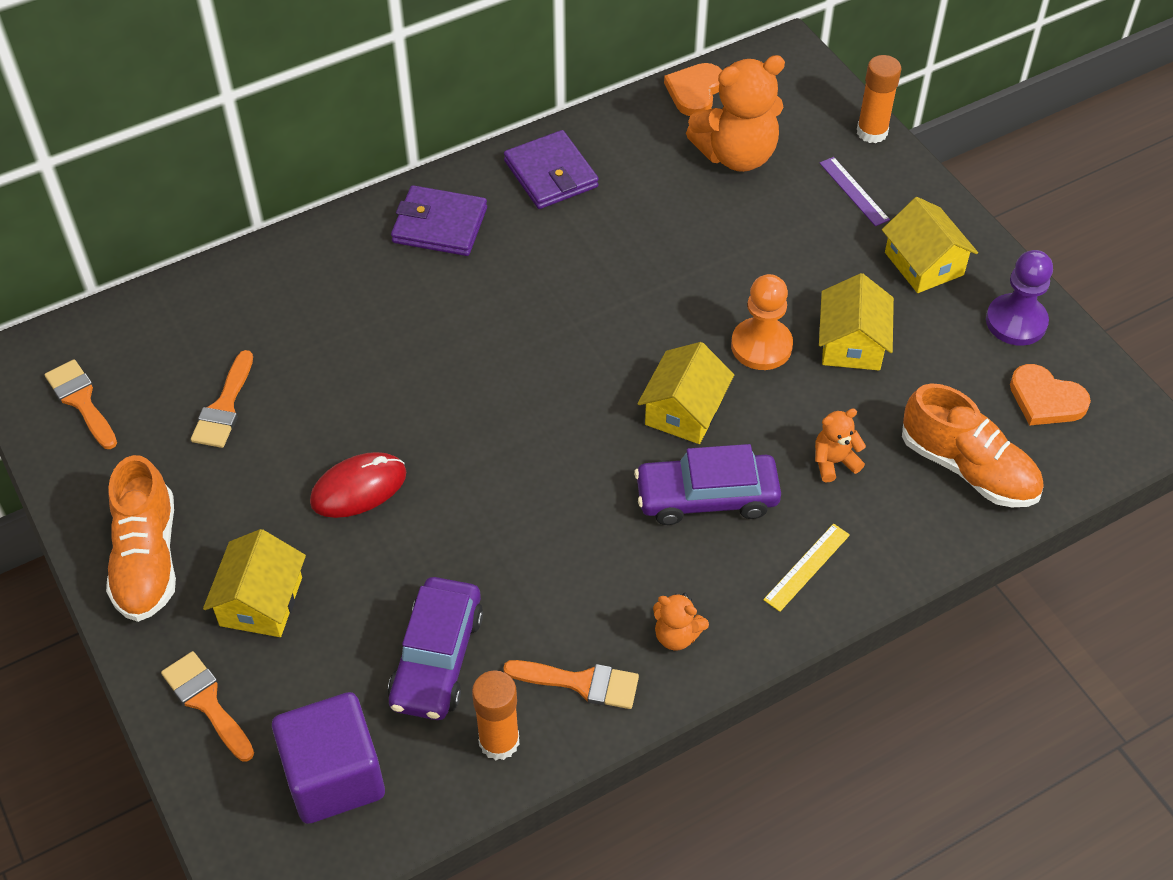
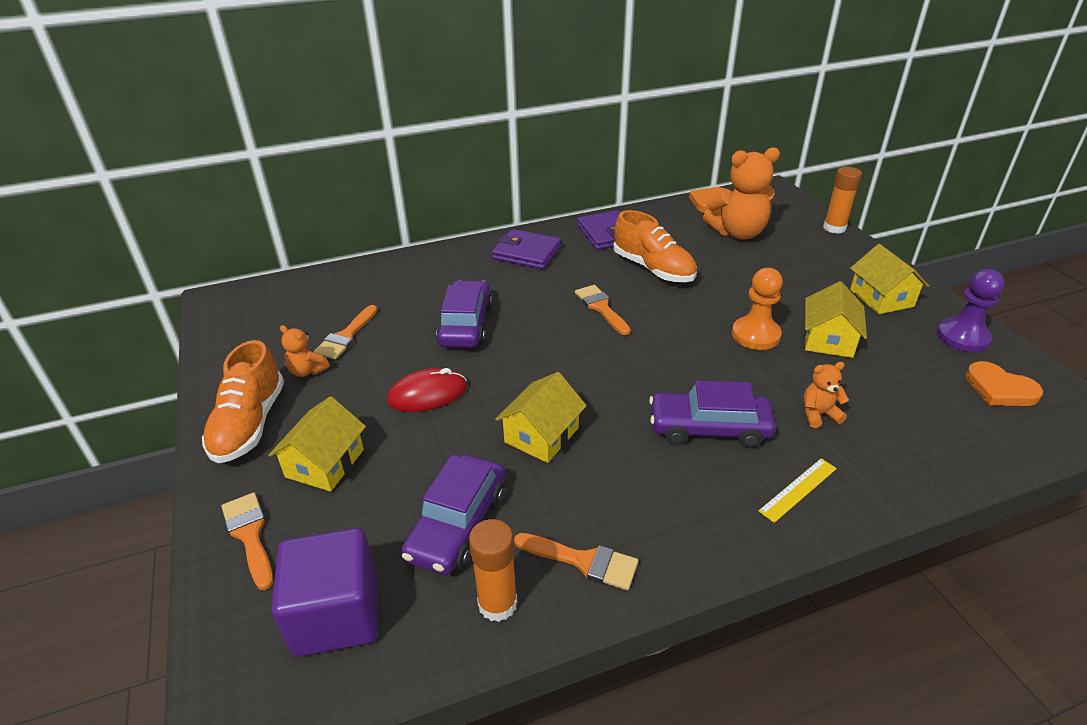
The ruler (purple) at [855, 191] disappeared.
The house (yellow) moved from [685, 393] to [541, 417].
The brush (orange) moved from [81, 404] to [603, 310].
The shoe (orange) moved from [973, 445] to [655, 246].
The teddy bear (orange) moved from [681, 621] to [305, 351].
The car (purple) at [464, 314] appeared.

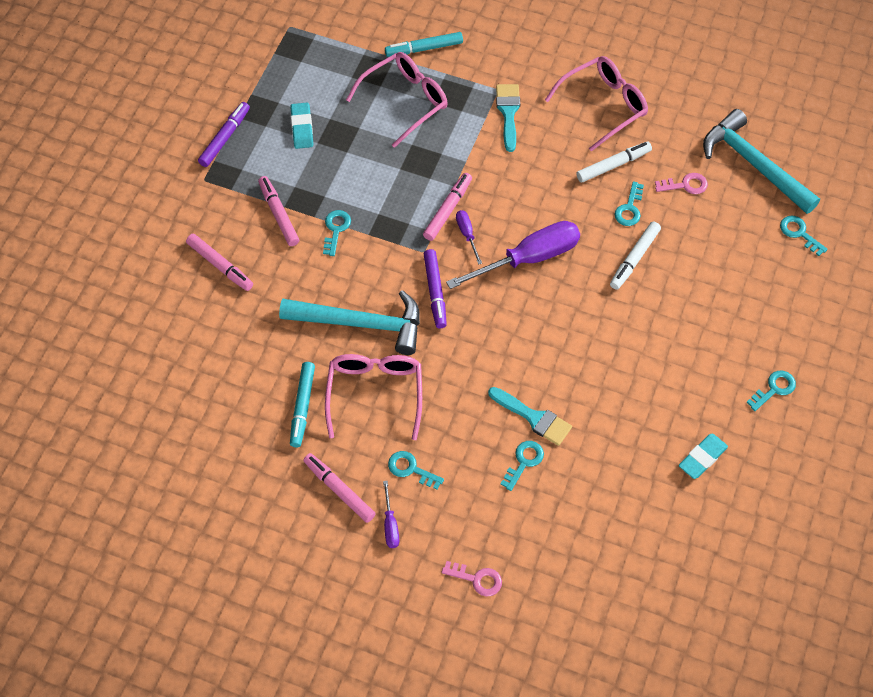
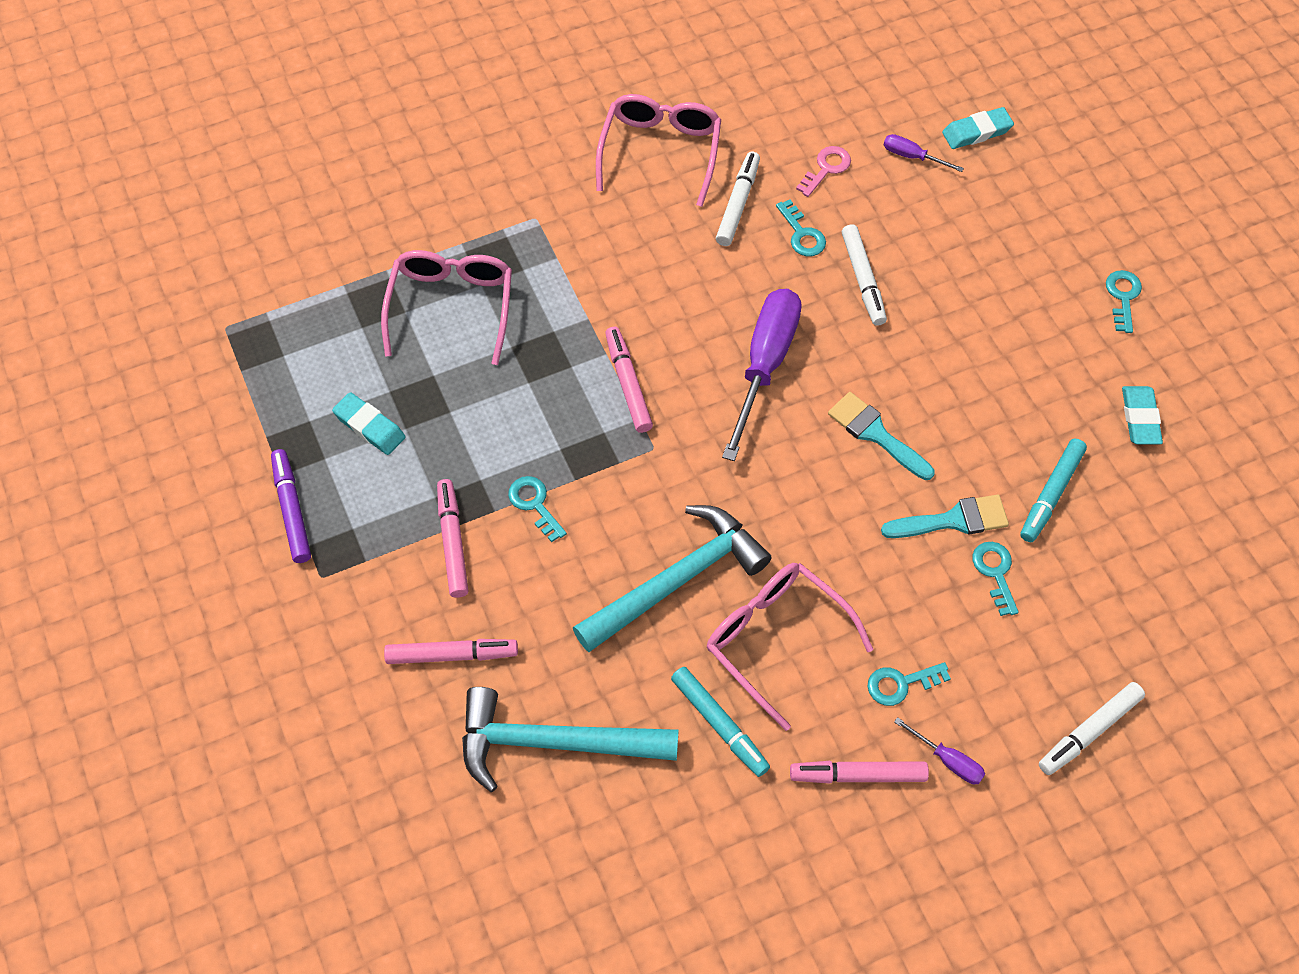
The marker (turquoise) moved from [424, 44] to [1053, 490].
The brush (turquoise) moved from [508, 118] to [881, 436].
The hammer (turquoise) moved from [761, 161] to [570, 739].
The marker (pink) at [278, 211] turned 60 degrees clockwise.
The screwdriver (purple) moved from [469, 237] to [924, 153].
The key (turquoise) at [804, 236] was replaced by the eraser (turquoise) at [978, 128].
The marker (purple) at [435, 289] disappeared.
The key (pink) at [472, 579] was replaced by the marker (white) at [1092, 728].

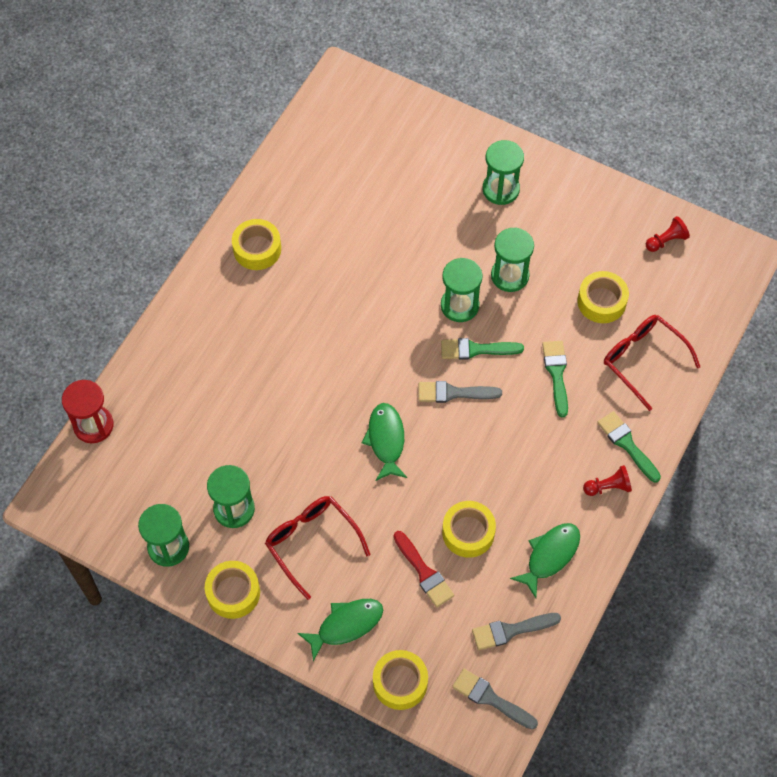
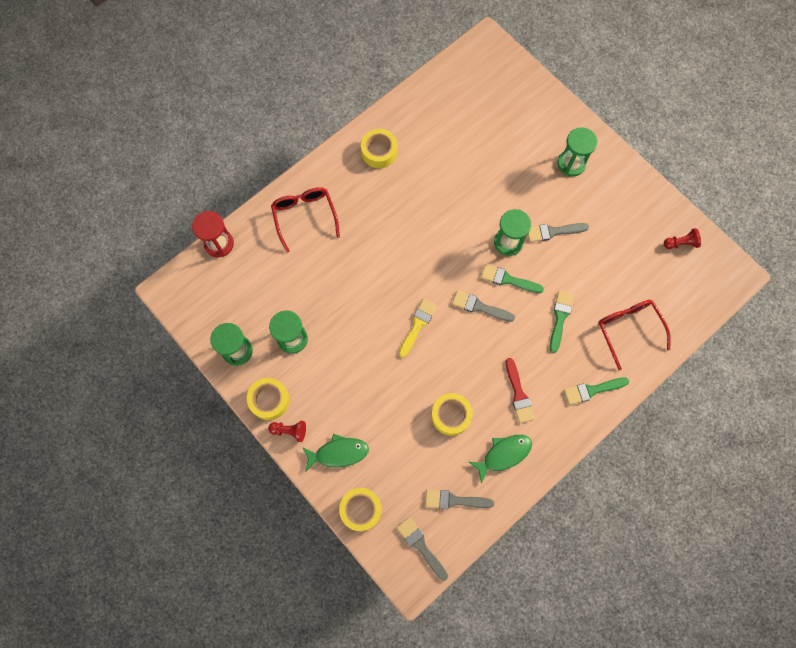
The hourglass (green) at [512, 259] was replaced by the brush (grey) at [558, 232].
The tape (yellow) at [603, 297] disappeared.
The fish (green) at [384, 442] was replaced by the brush (yellow) at [418, 328].
The brush (green) at [629, 447] turned 90 degrees counterclockwise.
The pawn (red) moved from [607, 480] to [287, 431].
The glasses (red) moved from [318, 548] to [305, 220].
The brush (red) moved from [423, 569] to [520, 390].

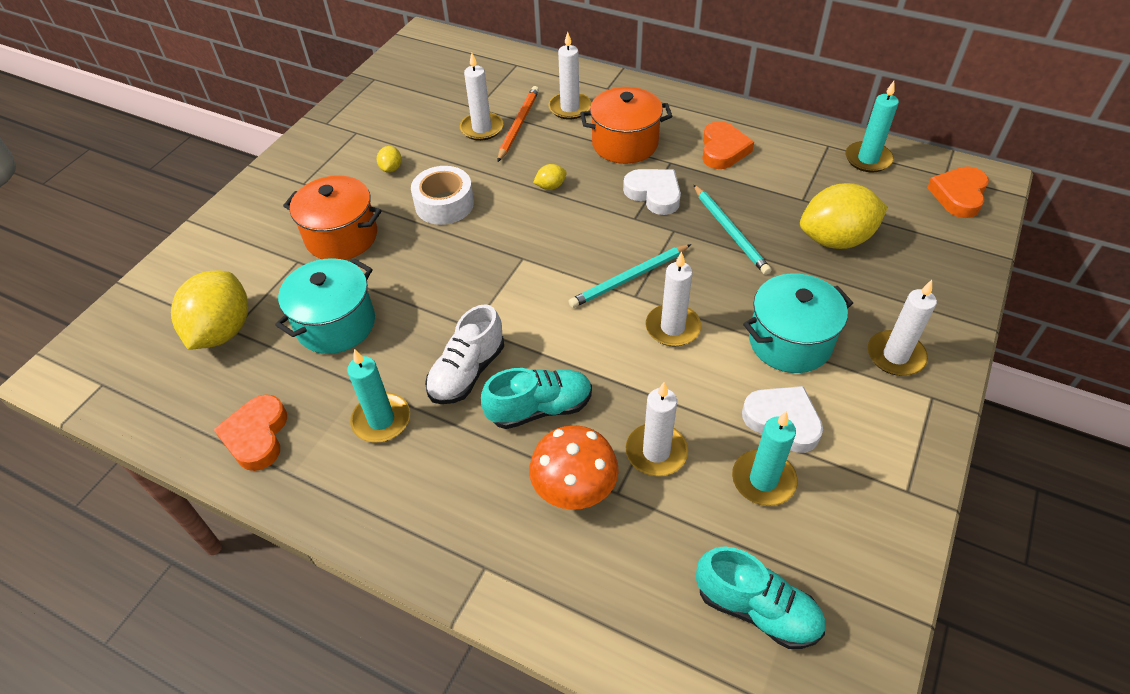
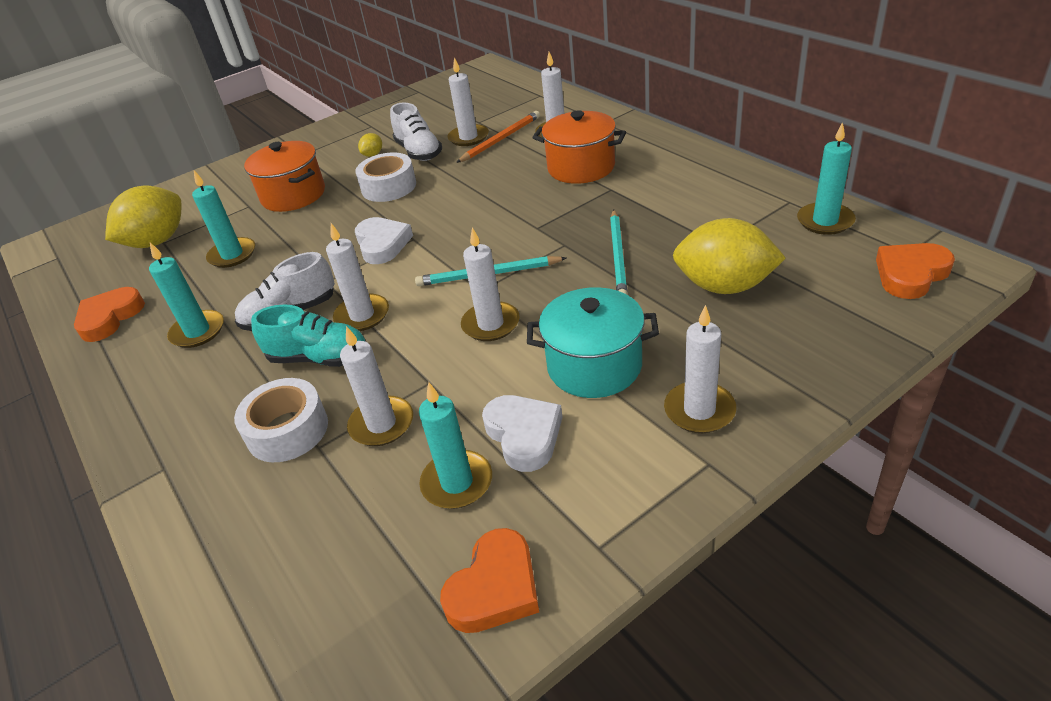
The heart (orange) moved from [728, 145] to [489, 580].
The lemon (yellow) at [550, 177] disappeared.
The heart (white) moved from [652, 192] to [384, 240].
The pot (turquoise) at [325, 306] was replaced by the candle (turquoise) at [223, 219].
The mushroom (orange) at [574, 467] was replaced by the tape (white) at [281, 420].
The shoe (turquoise) at [760, 597] disappeared.
The shoe (white) at [416, 131] appeared.
The candle (white) at [357, 277] appeared.

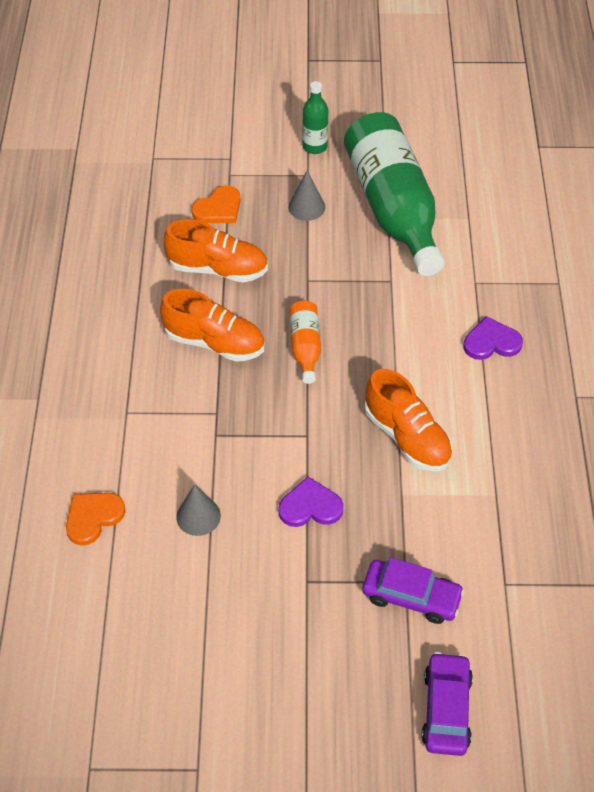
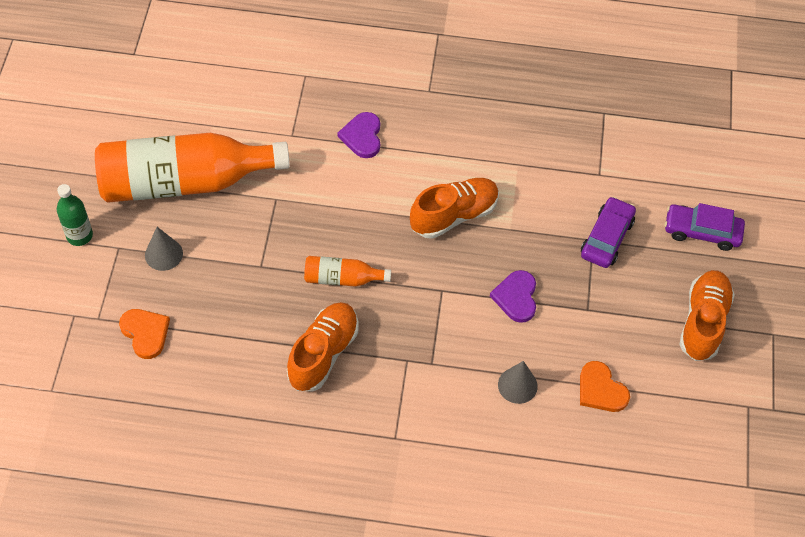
The bottle (green) at [394, 194] became the bottle (orange) at [192, 168].
The shoe (orange) moved from [216, 250] to [707, 315].
The heart (orange) moved from [96, 519] to [605, 386].

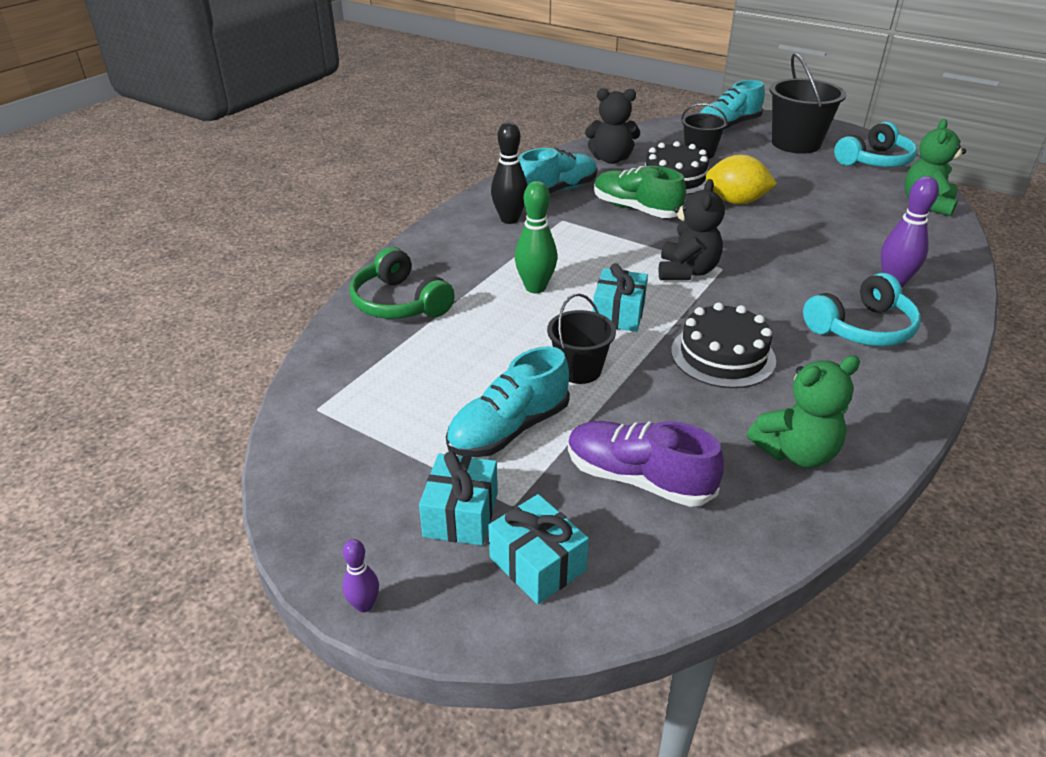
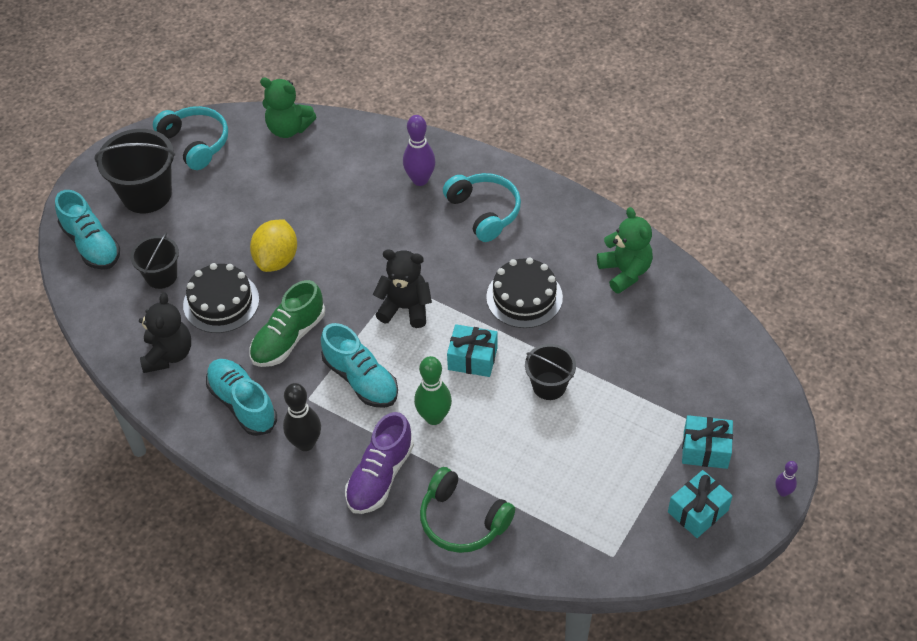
The headphones (green) at [402, 283] turned 75 degrees clockwise.
The shoe (turquoise) moved from [508, 401] to [359, 365].
The shoe (purple) moved from [646, 464] to [379, 463].
The gift (turquoise) moved from [538, 549] to [700, 504].

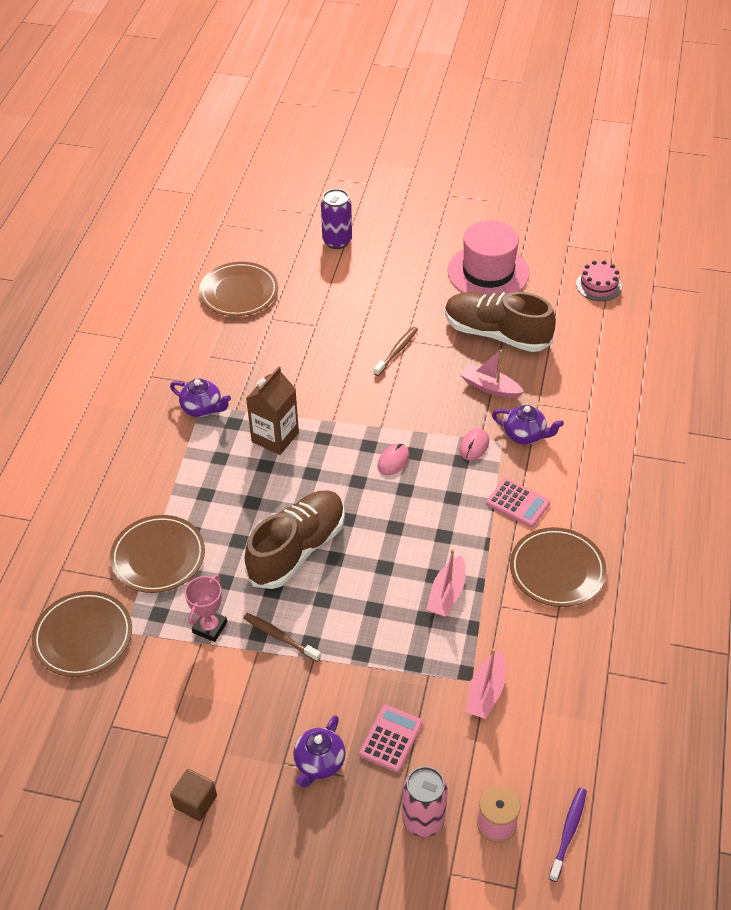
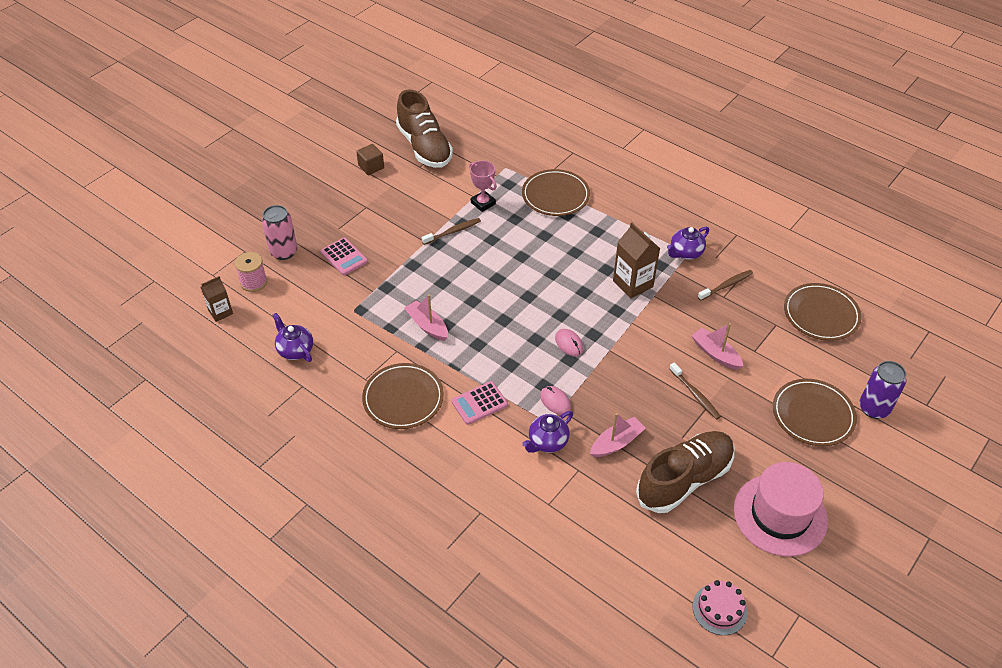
The shoe (brown) moved from [295, 539] to [424, 128].
The plate (brown) moved from [82, 634] to [815, 412].
The boat (pink) moved from [485, 684] to [717, 346].
The teapot (purple) moved from [319, 751] to [293, 337].
The toothbrush (purple) at [568, 835] was replaced by the carton (brown) at [217, 299].
The toothbrush (brown) at [725, 285] appeared.

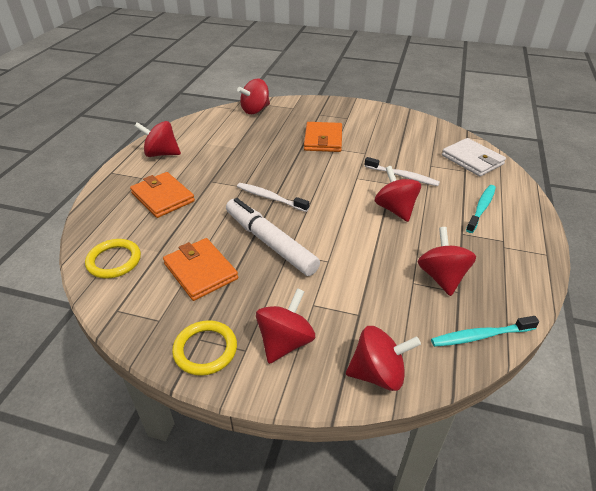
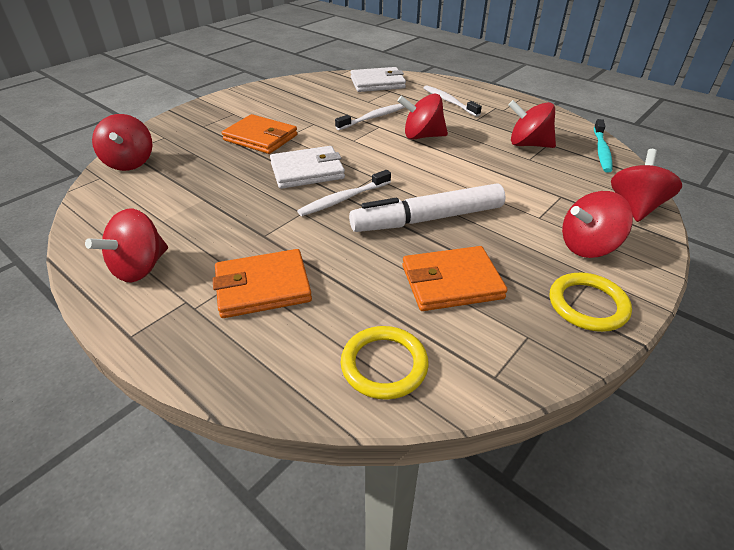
The toothbrush (turquoise) at [481, 209] became the toothbrush (white) at [453, 101].
The spinning top (red) at [285, 326] turned 75 degrees counterclockwise.
The wallet (white) at [307, 167] appeared.

